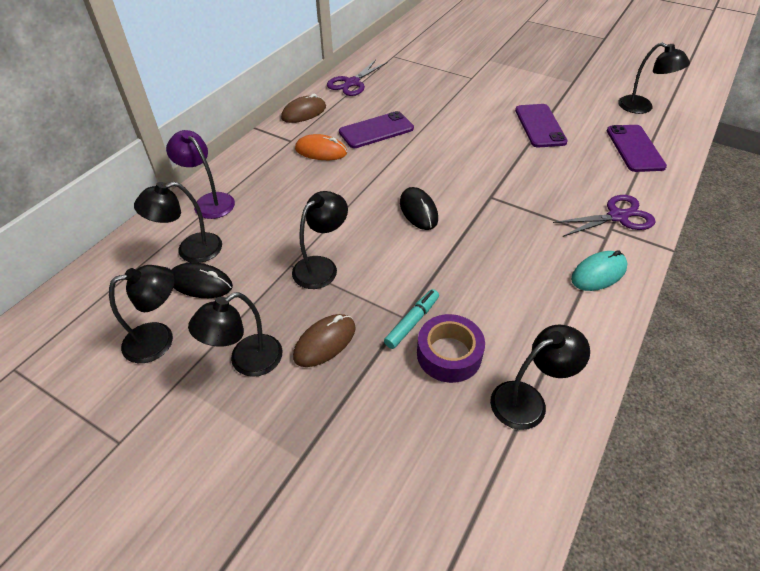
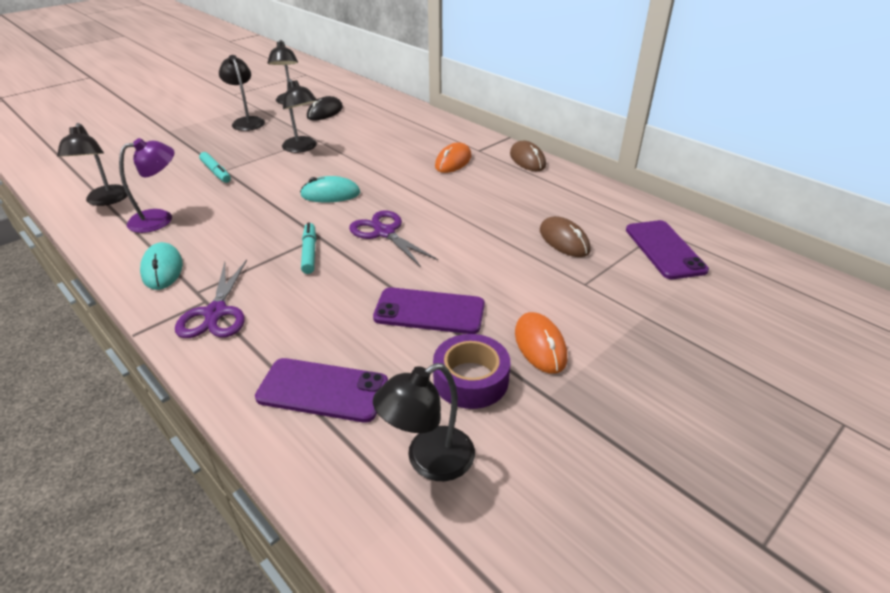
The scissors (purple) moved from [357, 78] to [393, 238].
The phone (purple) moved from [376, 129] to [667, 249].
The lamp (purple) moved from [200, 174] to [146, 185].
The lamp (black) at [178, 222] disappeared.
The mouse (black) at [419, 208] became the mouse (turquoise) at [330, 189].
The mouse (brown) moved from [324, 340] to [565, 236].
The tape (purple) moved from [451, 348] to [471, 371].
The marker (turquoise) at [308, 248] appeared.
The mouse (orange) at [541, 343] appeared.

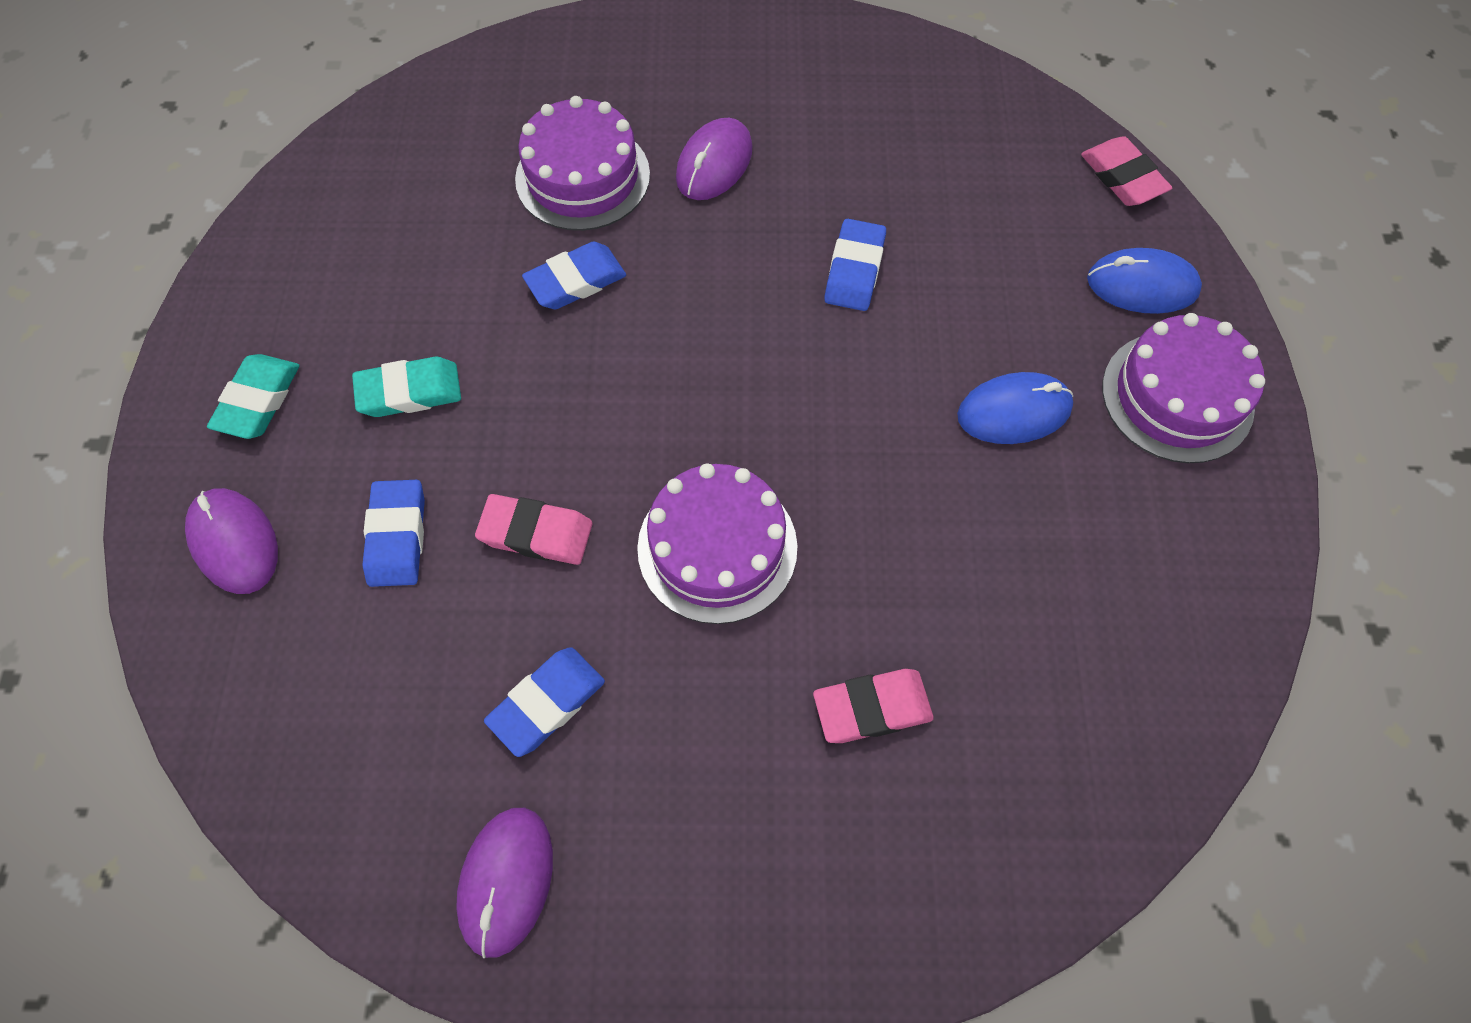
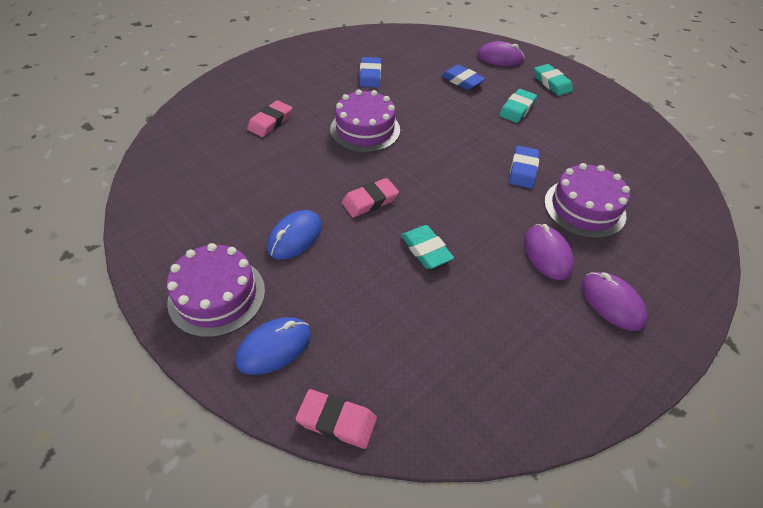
The eraser (blue) at [855, 265] became the eraser (turquoise) at [427, 247].
The eraser (pink) moved from [534, 529] to [370, 197].
The mouse (purple) moved from [504, 883] to [614, 301].

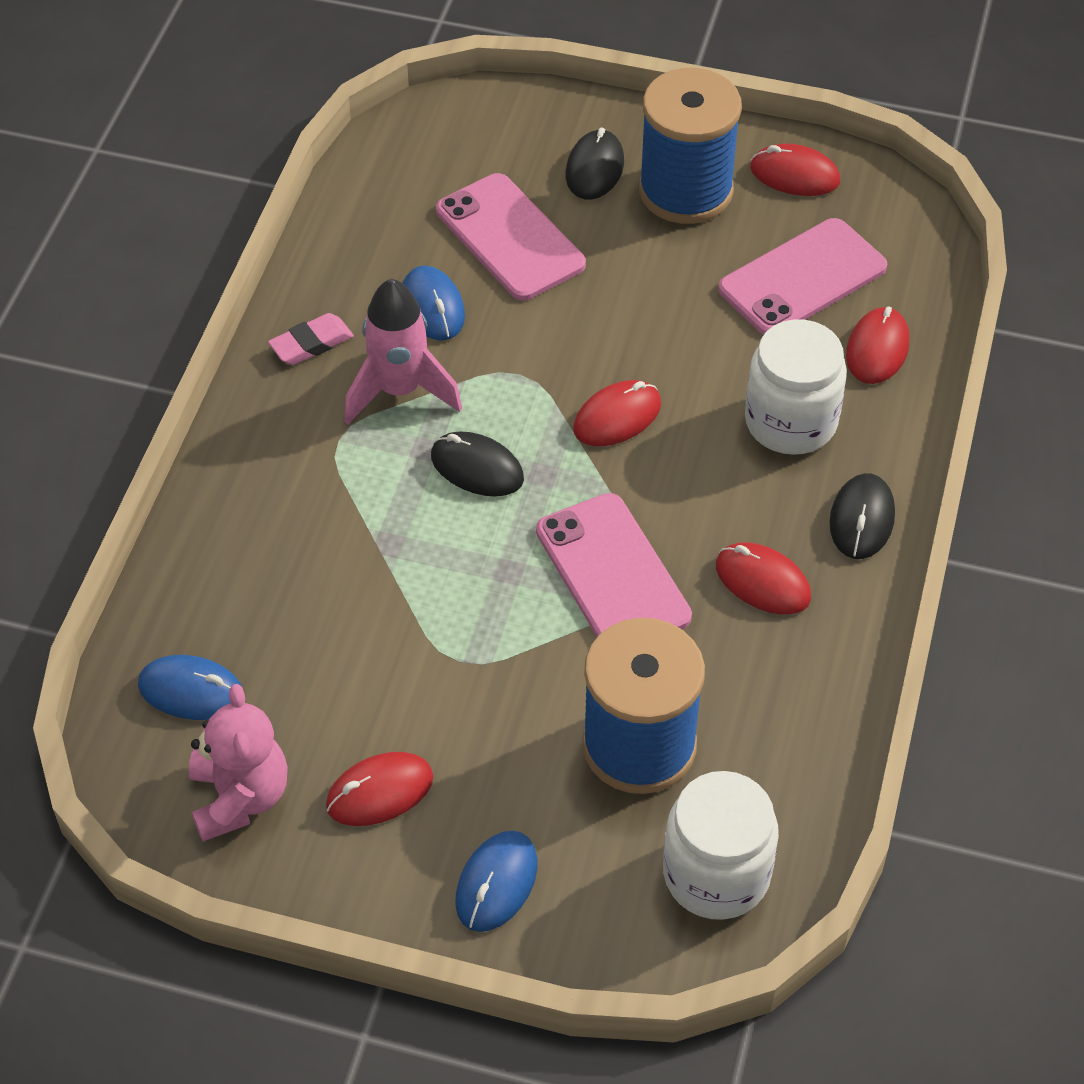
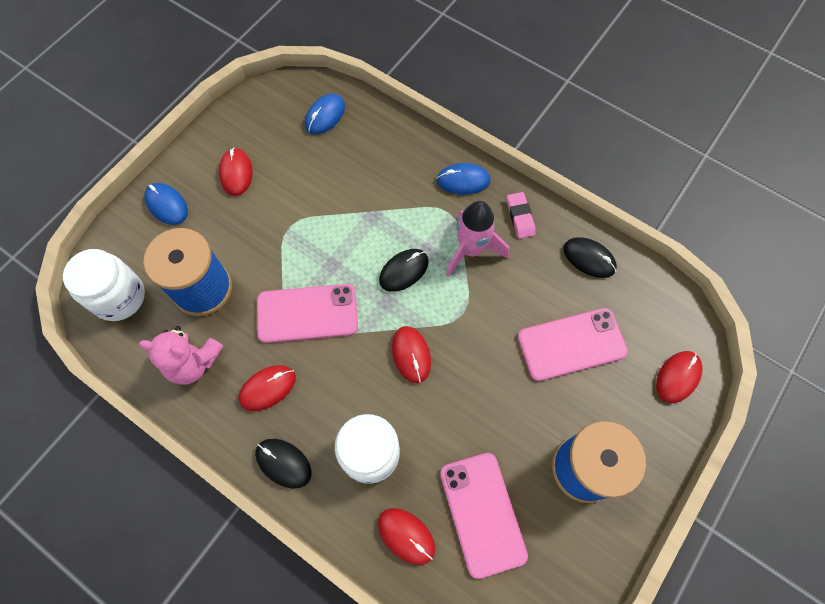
The mouse (black) moved from [595, 164] to [590, 257].
The mouse (red) moved from [795, 170] to [679, 377].
The mouse (blue) moved from [434, 303] to [463, 179].
The teddy bear (pink) moved from [238, 763] to [181, 355].

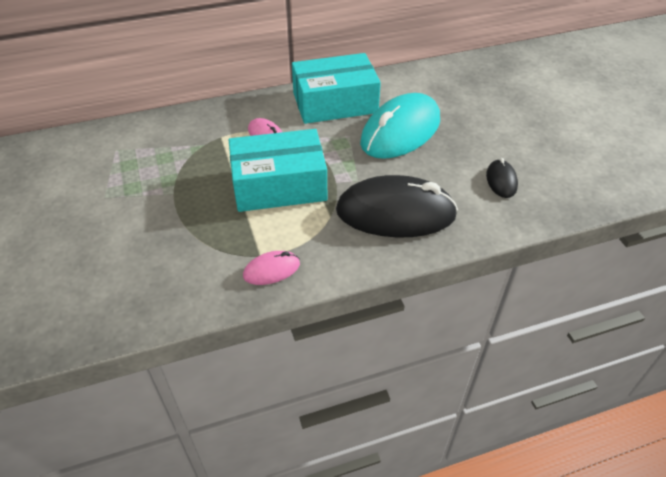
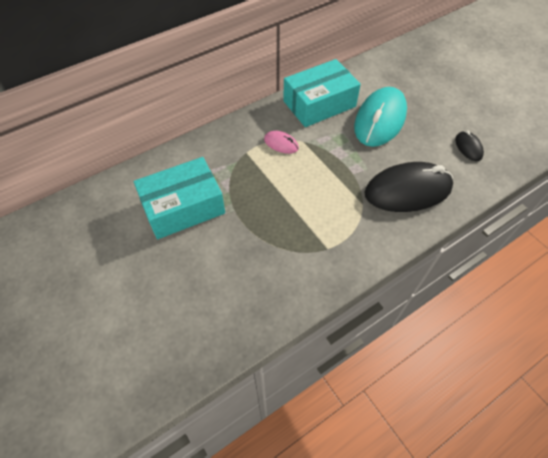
The box (turquoise) moved from [278, 170] to [179, 198].
The mouse (pink) at [271, 268] disappeared.

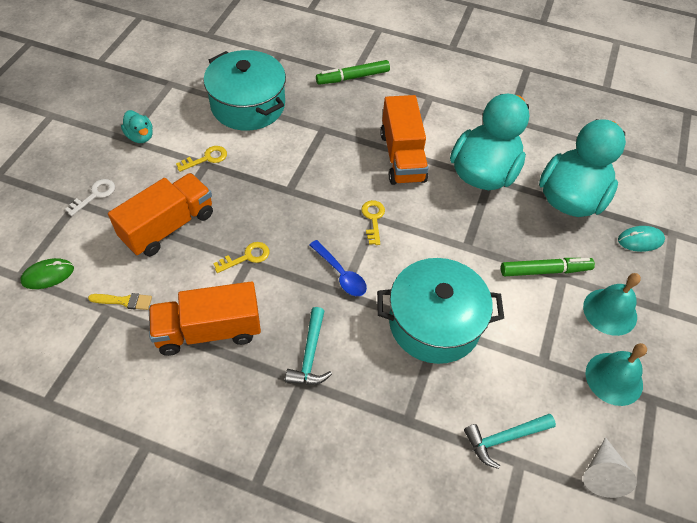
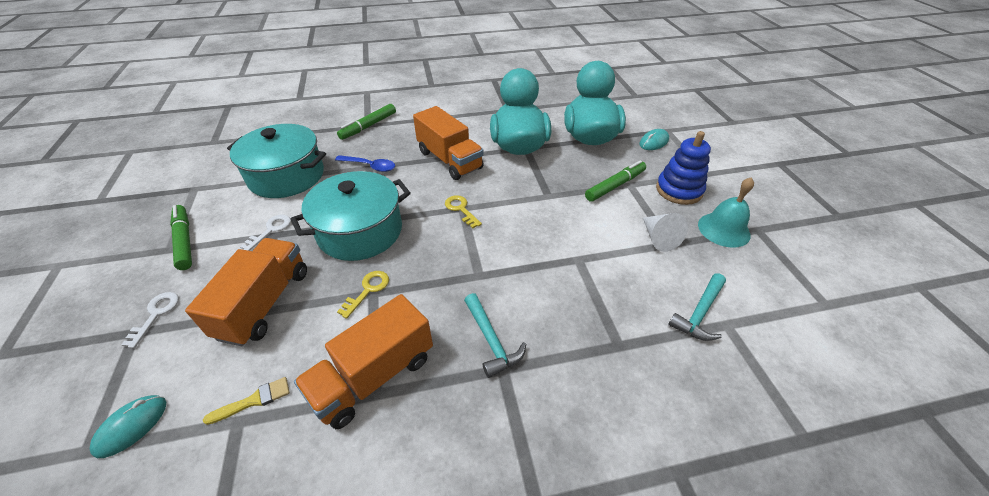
The duck (turquoise) at [137, 126] was replaced by the marker (green) at [181, 237].
The key (yellow) at [201, 159] became the key (white) at [265, 233].
The spoon (blue) moved from [338, 268] to [365, 163].
The mouse (green) at [47, 273] became the mouse (turquoise) at [128, 426].
The pot (turquoise) moved from [440, 311] to [351, 216].
The bell (turquoise) at [612, 304] was replaced by the stacking toy (blue) at [683, 168].
The cone (white) moved from [610, 467] to [665, 232].

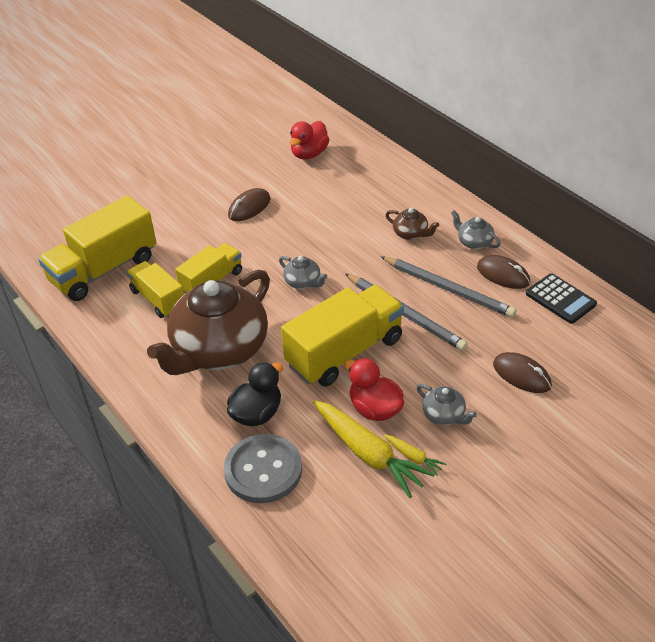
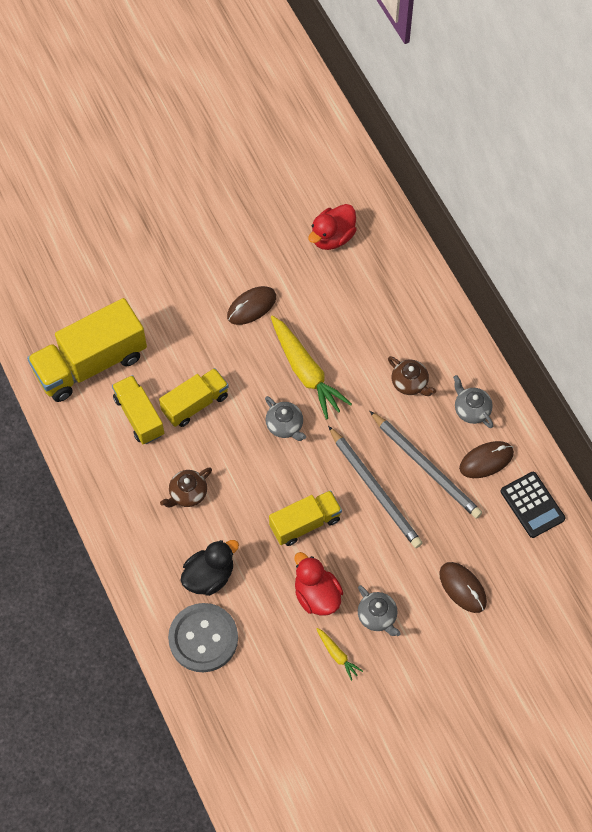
The mouse (brown) at [504, 272] turned 75 degrees counterclockwise.
The teapot (brown) at [208, 322] changed to 0.40 times the size.
The truck (yellow) at [342, 336] changed to 0.60 times the size.
The carrot (yellow) moved from [374, 449] to [311, 368].

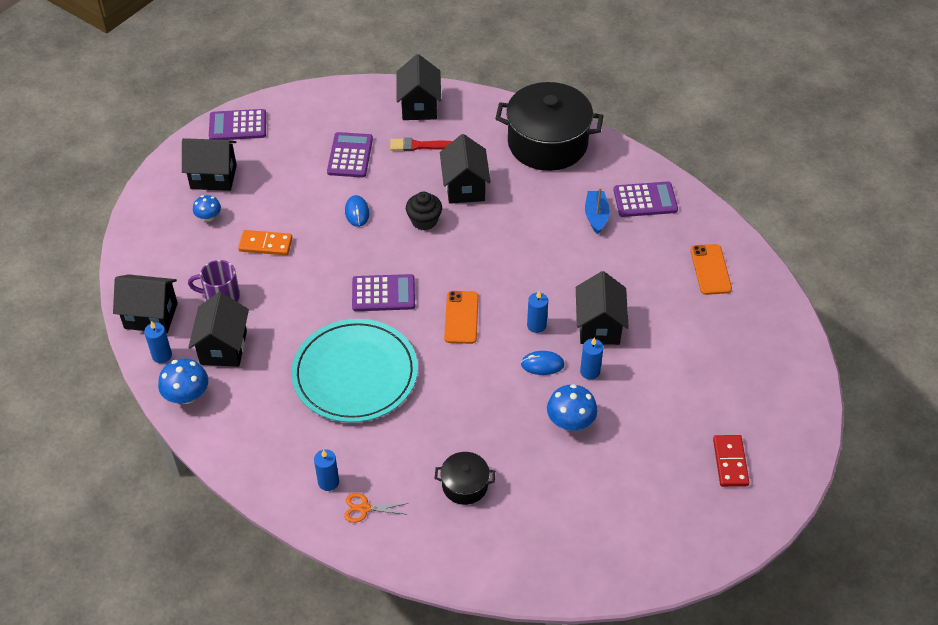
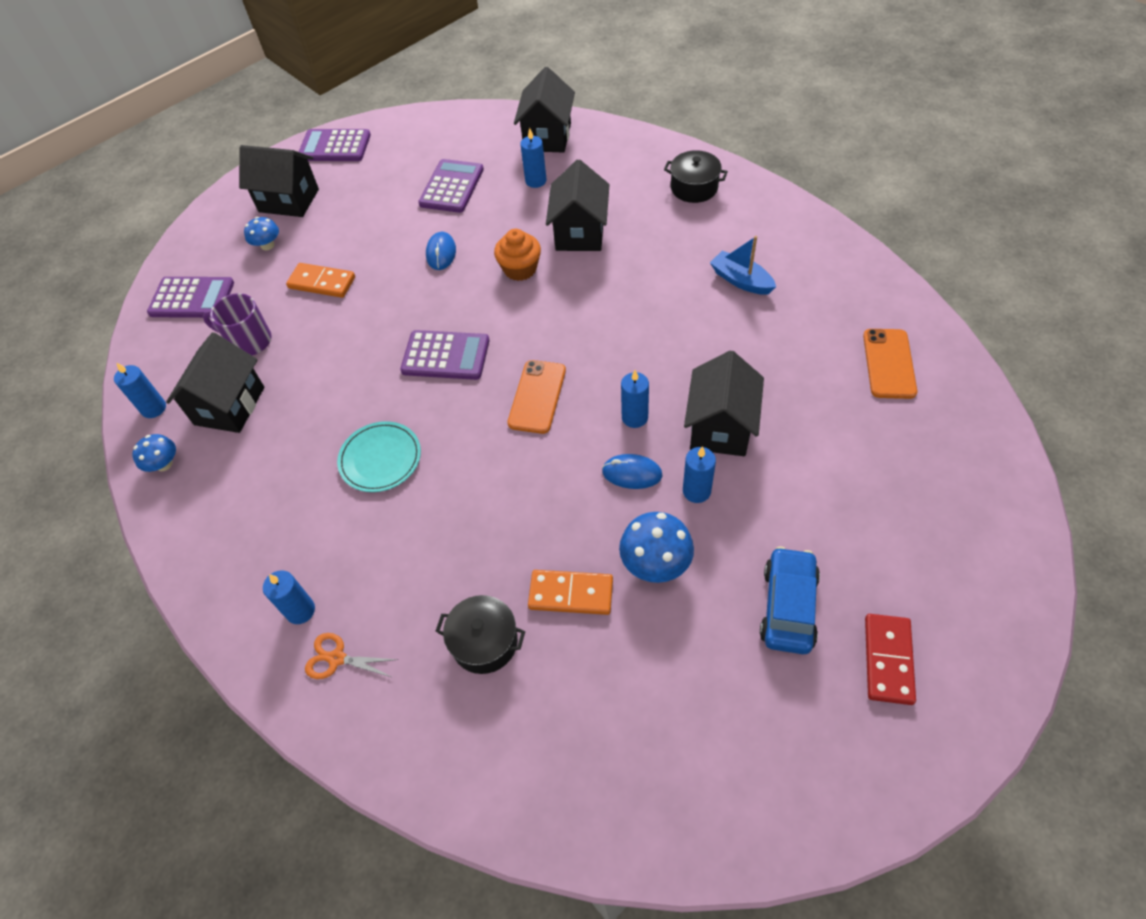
The pot (black) at [549, 126] changed to 0.47 times the size.
The brush (red) at [421, 144] was replaced by the candle (blue) at [533, 158].
The calculator (purple) moved from [646, 199] to [190, 297].
The boat (blue) at [597, 211] turned 60 degrees counterclockwise.
The cupcake (black) at [424, 211] became the cupcake (orange) at [517, 255].
The house (black) at [145, 303] disappeared.
The plate (turquoise) at [354, 371] changed to 0.50 times the size.
The mushroom (blue) at [183, 381] changed to 0.63 times the size.
The car (blue) at [790, 600] appeared.
The domino (orange) at [570, 592] appeared.

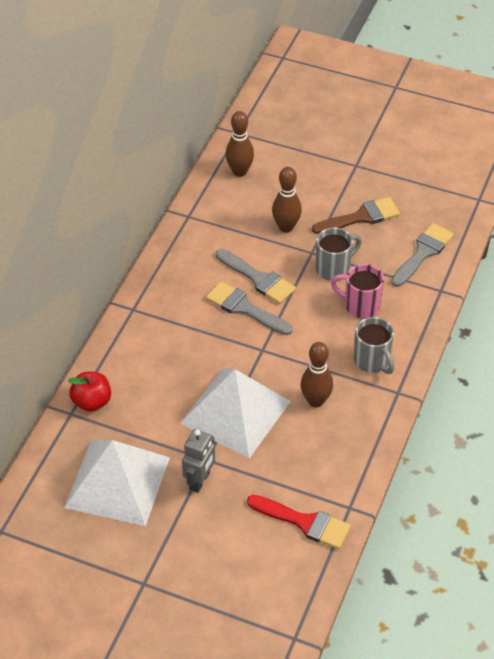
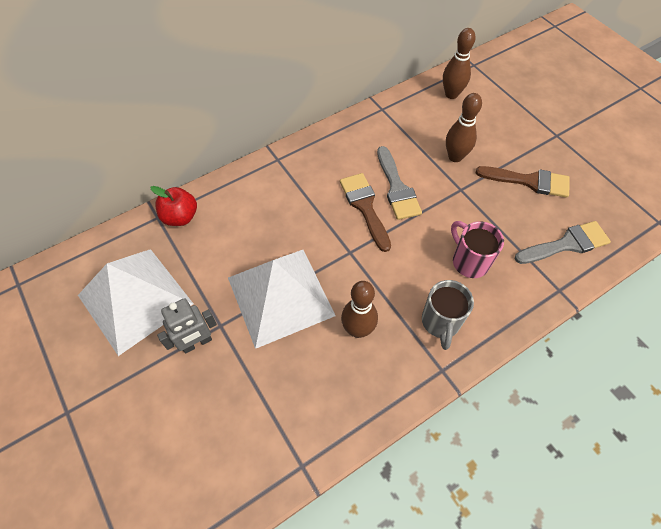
The mug (grey) at [339, 254] disappeared.
The brush (grey) at [249, 308] became the brush (brown) at [365, 212].
The brush (red) at [299, 522] disappeared.

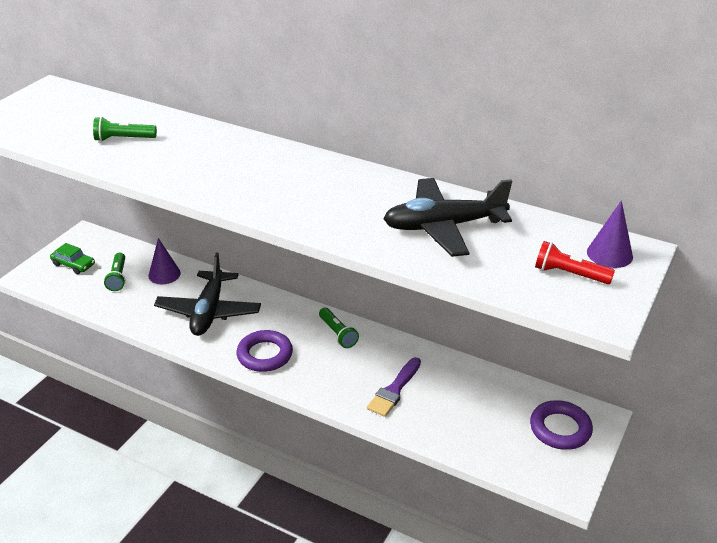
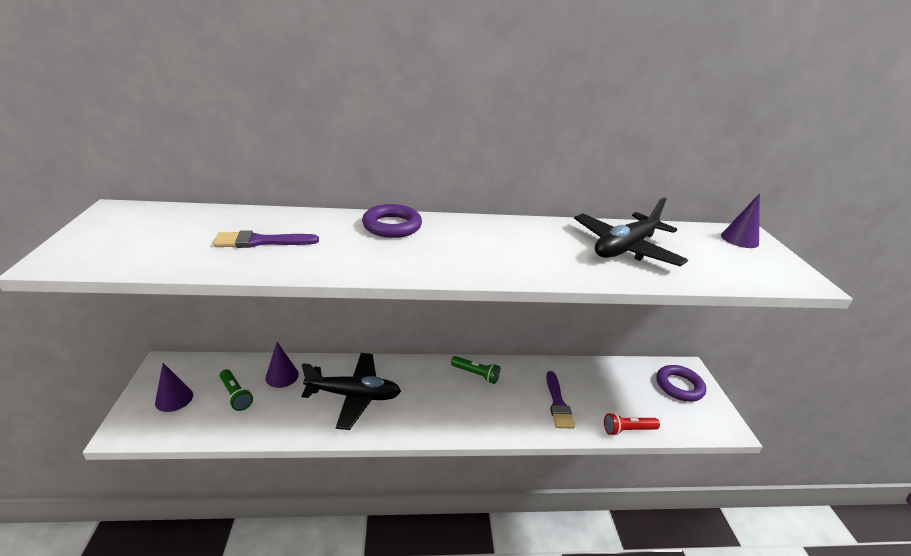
The flashlight (green) at [125, 129] was replaced by the brush (purple) at [266, 239].
The flashlight (red) moved from [575, 262] to [632, 424].
The car (green) at [72, 258] was replaced by the cone (purple) at [174, 387].
The plane (black) at [207, 294] turned 60 degrees counterclockwise.
The ring (purple) moved from [264, 351] to [392, 221].

